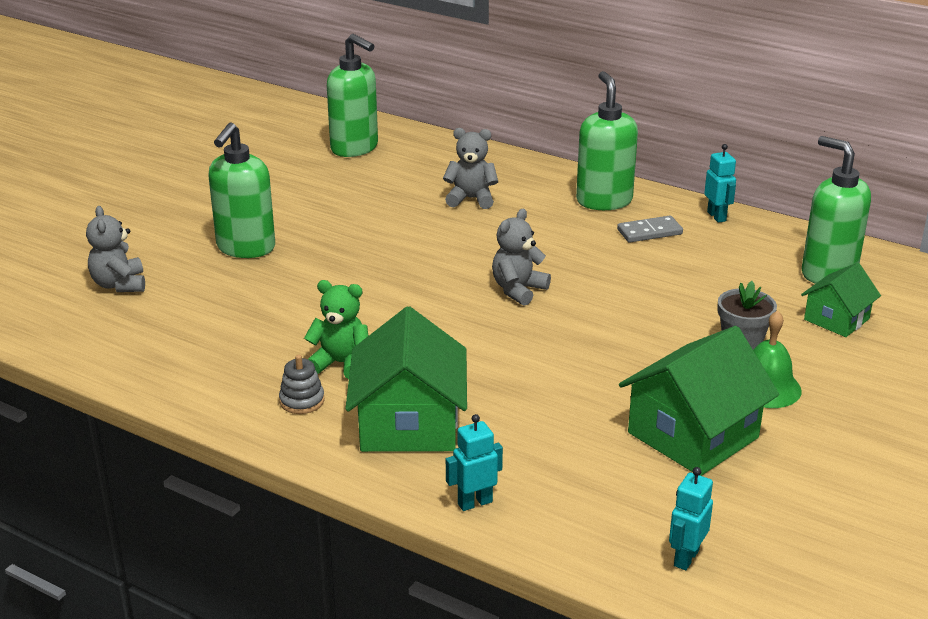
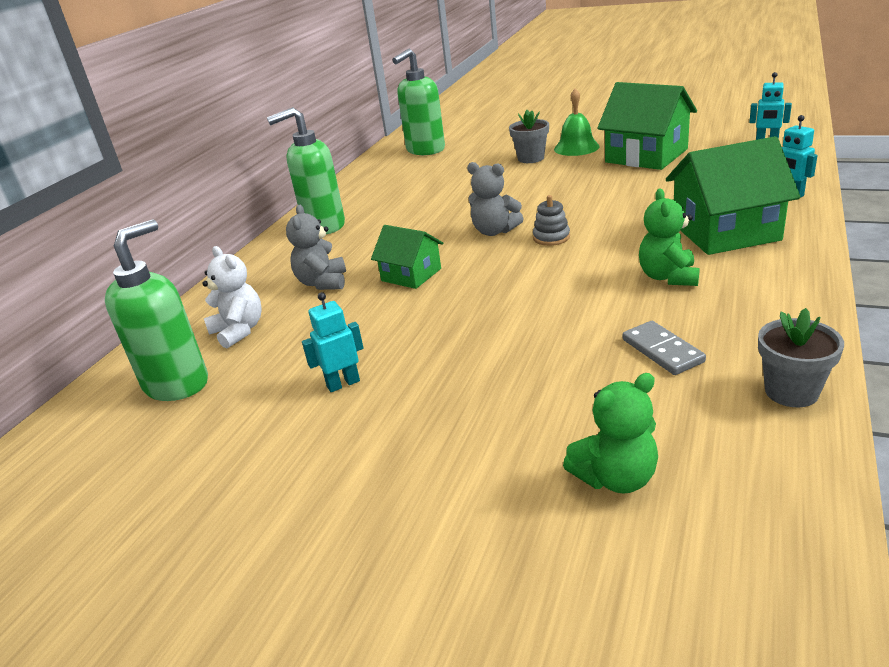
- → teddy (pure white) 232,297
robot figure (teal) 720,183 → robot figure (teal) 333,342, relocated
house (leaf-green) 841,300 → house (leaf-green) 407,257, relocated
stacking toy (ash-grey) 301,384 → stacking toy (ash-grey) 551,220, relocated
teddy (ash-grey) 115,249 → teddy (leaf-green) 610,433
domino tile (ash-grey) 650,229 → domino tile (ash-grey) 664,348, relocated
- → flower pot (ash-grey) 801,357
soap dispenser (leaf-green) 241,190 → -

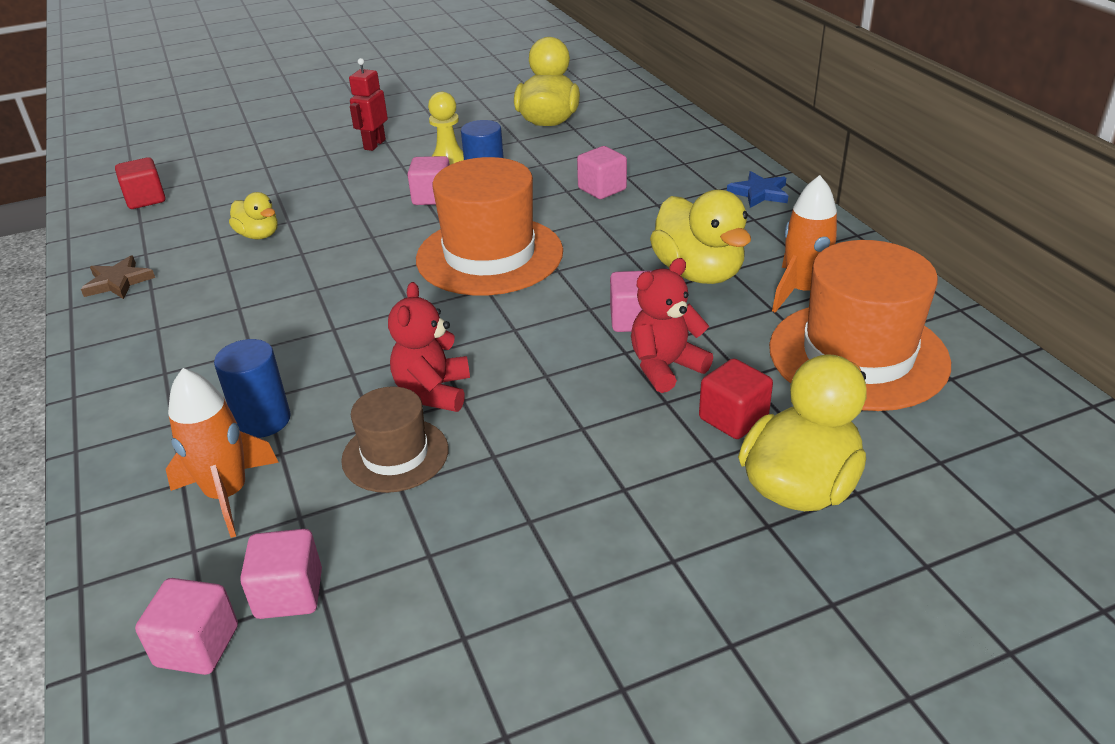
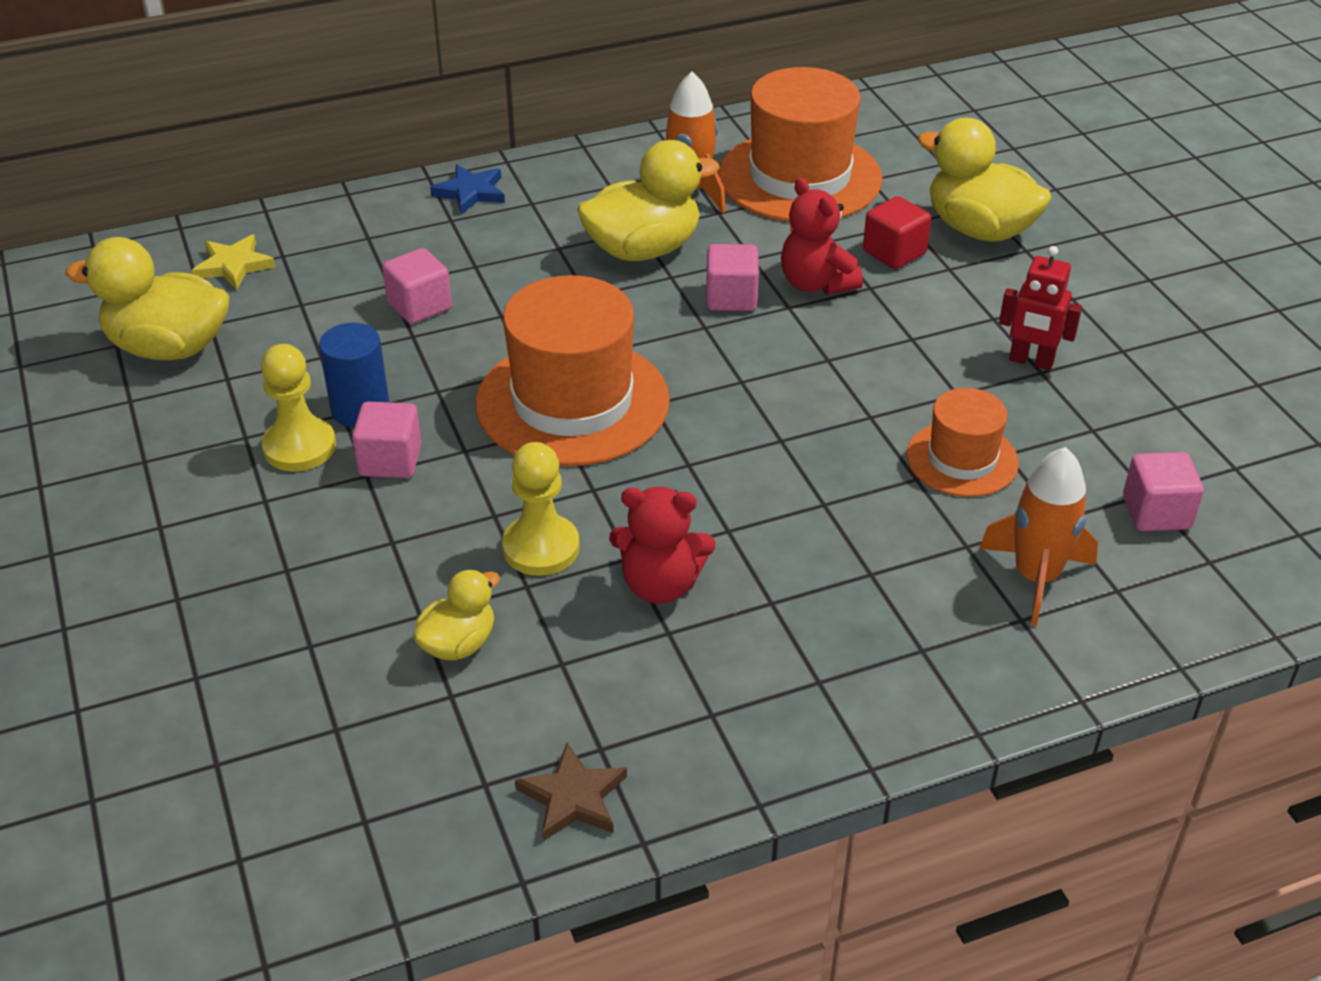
- → five-pointed star (bright yellow) 233,262
- → chess pawn (bright yellow) 541,509
teddy (scarlet) 429,347 → teddy (scarlet) 662,545, relocated
tall hat (brown) 395,440 → tall hat (orange) 963,442
robot figure (scarlet) 368,104 → robot figure (scarlet) 1040,308, relocated
solid cube (scarlet) 140,183 → -
solid cube (rosy) 186,626 → -
cylinder shape (blue) 252,388 → -

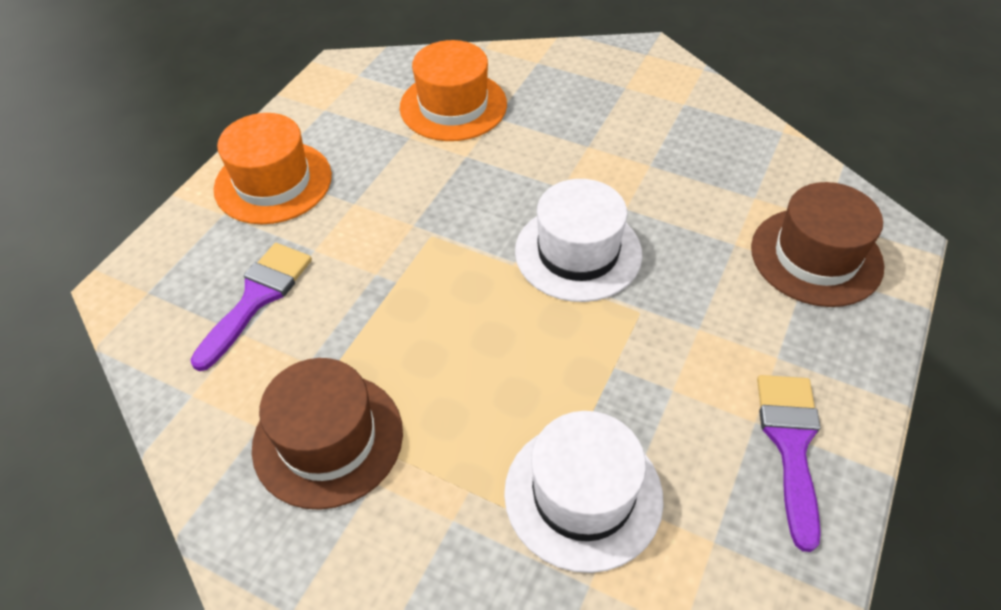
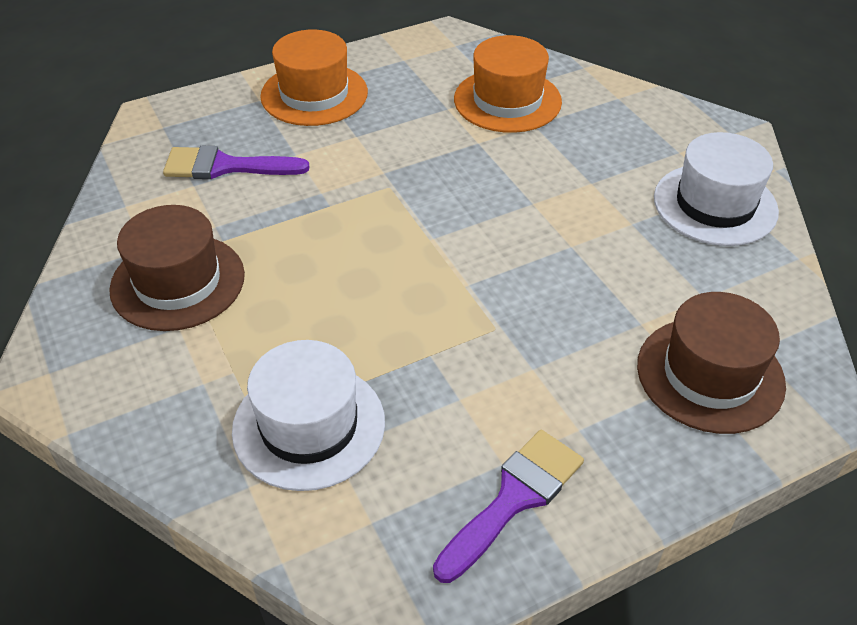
paint brush (royal purple) 251,307 → paint brush (royal purple) 236,162, 150 degrees counterclockwise
tall hat (pure white) 578,240 → tall hat (pure white) 716,189, relocated

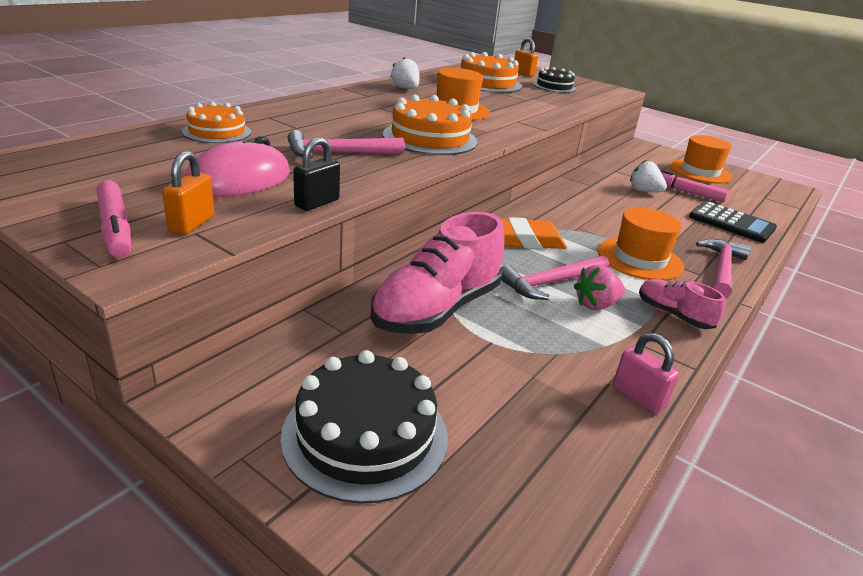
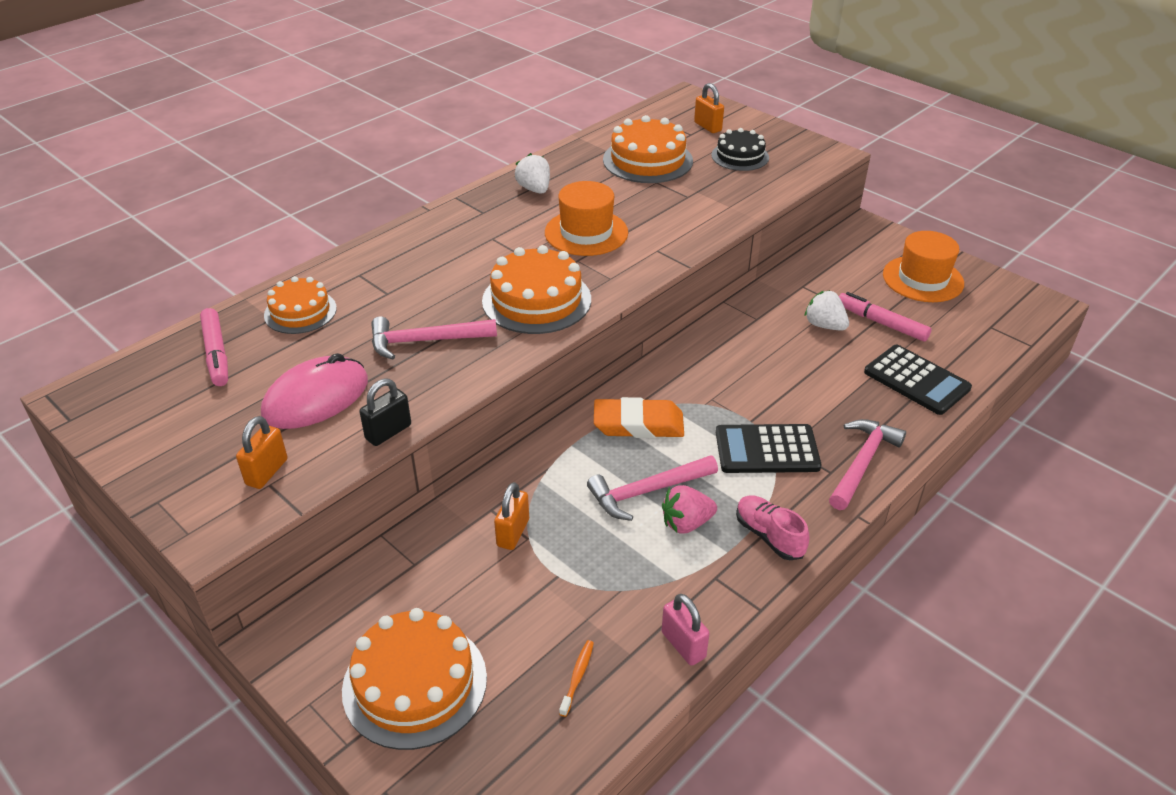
marker (rosy) 114,219 → marker (rosy) 214,347, relocated
gateau (ebony) 364,427 → gateau (orange) 414,679
sneaker (rosy) 437,273 → lock (orange) 511,516
- → dental brush (orange) 576,678
tall hat (orange) 640,244 → calculator (ebony) 768,448

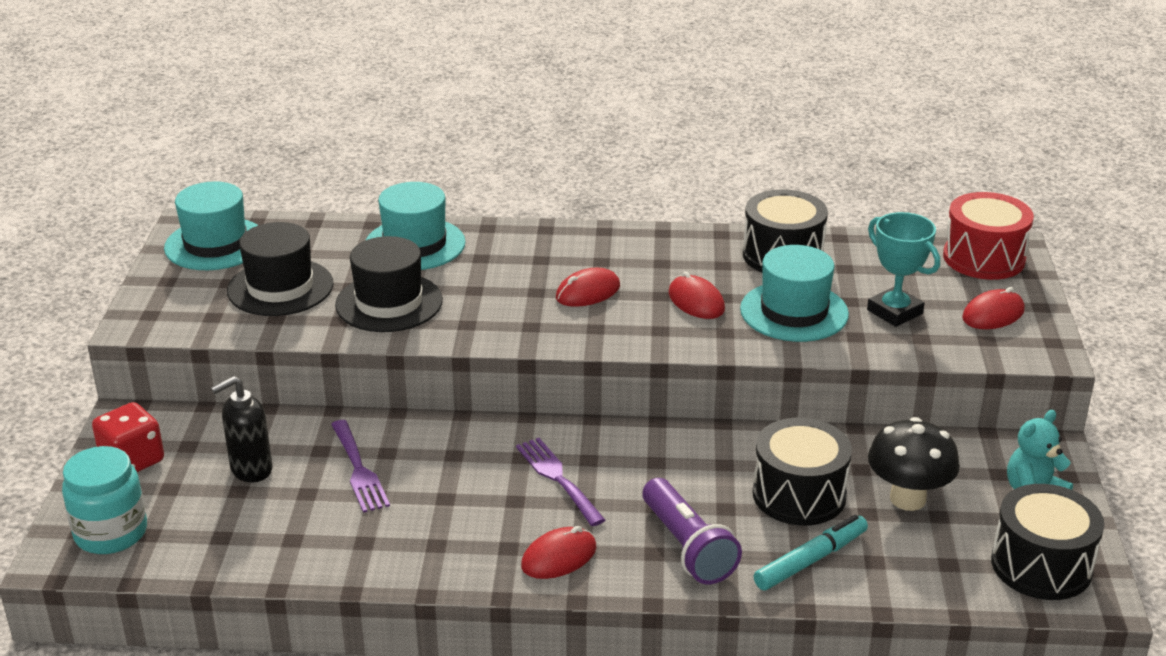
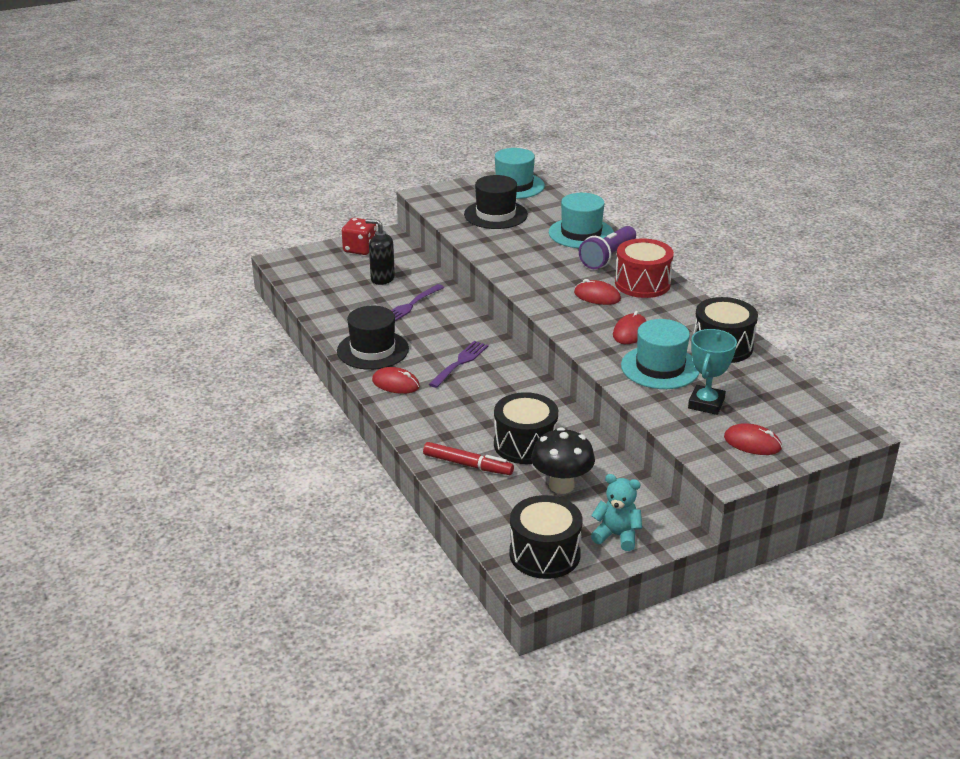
tall hat (ebony) 389,284 → tall hat (ebony) 373,338, relocated
marker (teal) 811,552 → marker (scarlet) 468,458
flashlight (royal purple) 692,531 → flashlight (royal purple) 607,247, relocated
snare drum (scarlet) 988,236 → snare drum (scarlet) 644,268, relocated
preserve jar (teal) 104,500 → -

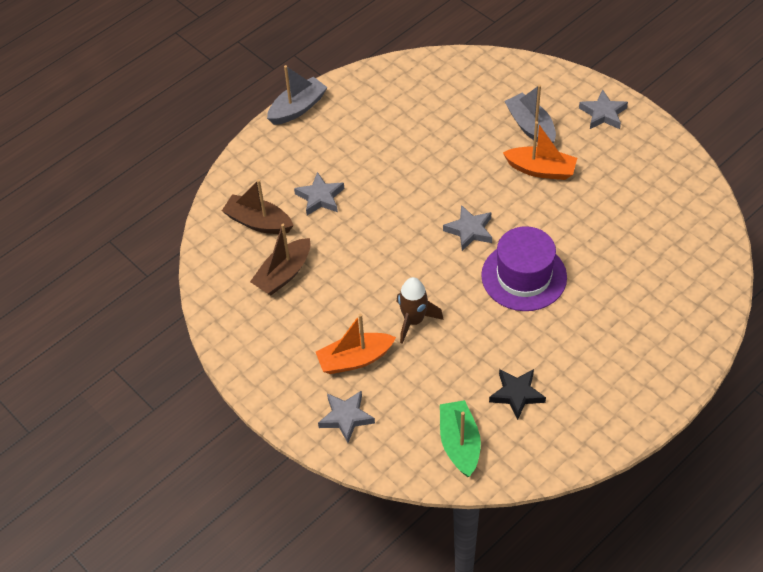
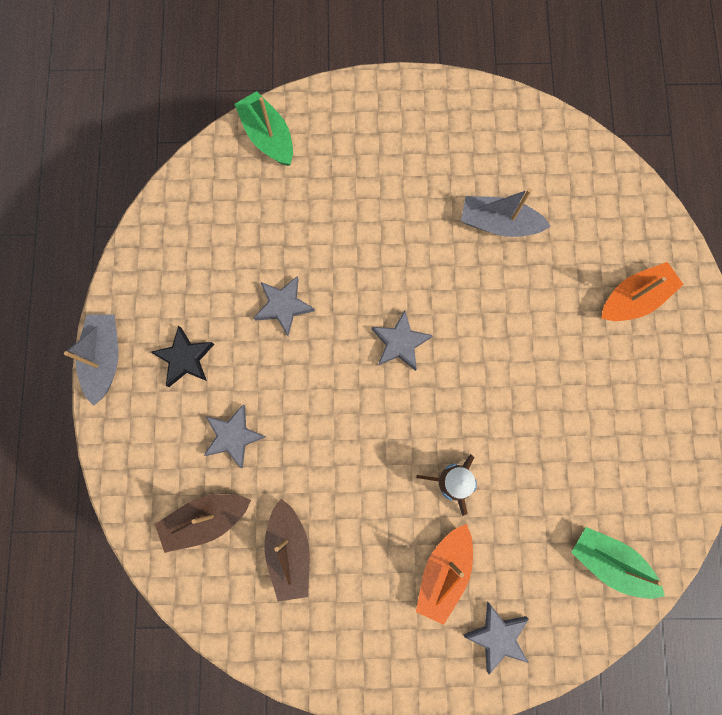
five-pointed star (ebony) 517,394 → five-pointed star (ebony) 182,356, relocated
- → toy boat (leaf-green) 263,128
five-pointed star (ash-grey) 603,109 → five-pointed star (ash-grey) 284,306, relocated
toy boat (ash-grey) 530,114 → toy boat (ash-grey) 506,212, relocated
toy boat (orange) 540,150 → toy boat (orange) 642,291, relocated
tall hat (royal purple) 524,268 → -

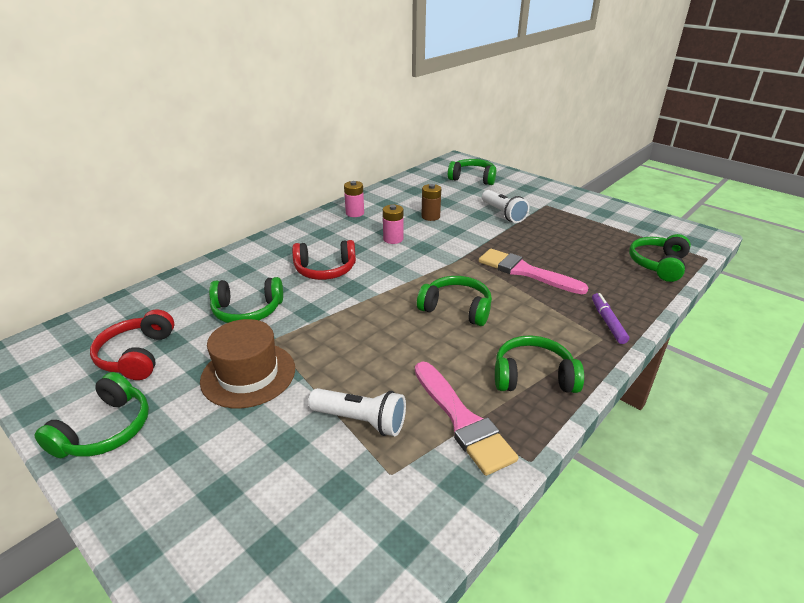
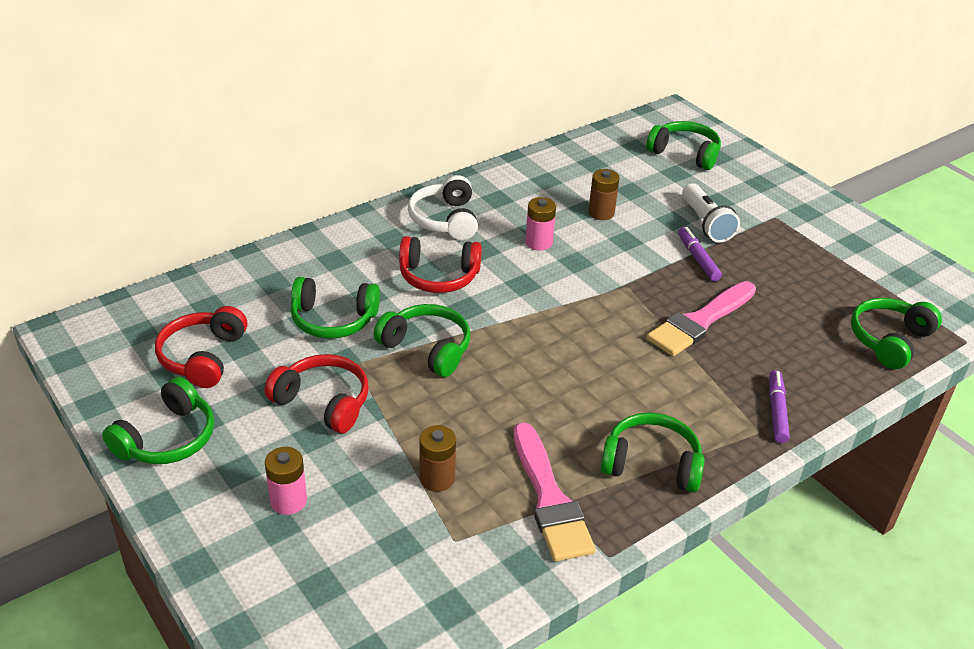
tall hat (brown) 247,363 → over-ear headphones (scarlet) 317,393
AA battery (rosy) 354,199 → AA battery (rosy) 286,481, relocated
over-ear headphones (leaf-green) 454,301 → over-ear headphones (leaf-green) 422,340, relocated
- → over-ear headphones (pure white) 443,207
flashlight (pure white) 357,412 → AA battery (brown) 437,458
paint brush (rosy) 533,271 → paint brush (rosy) 701,318, 90 degrees counterclockwise
- → marker (royal purple) 700,254

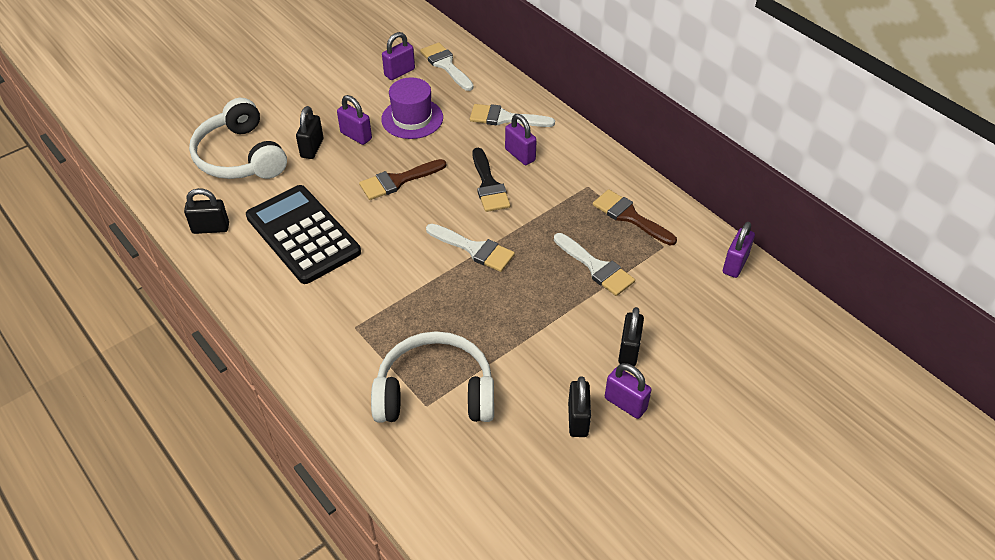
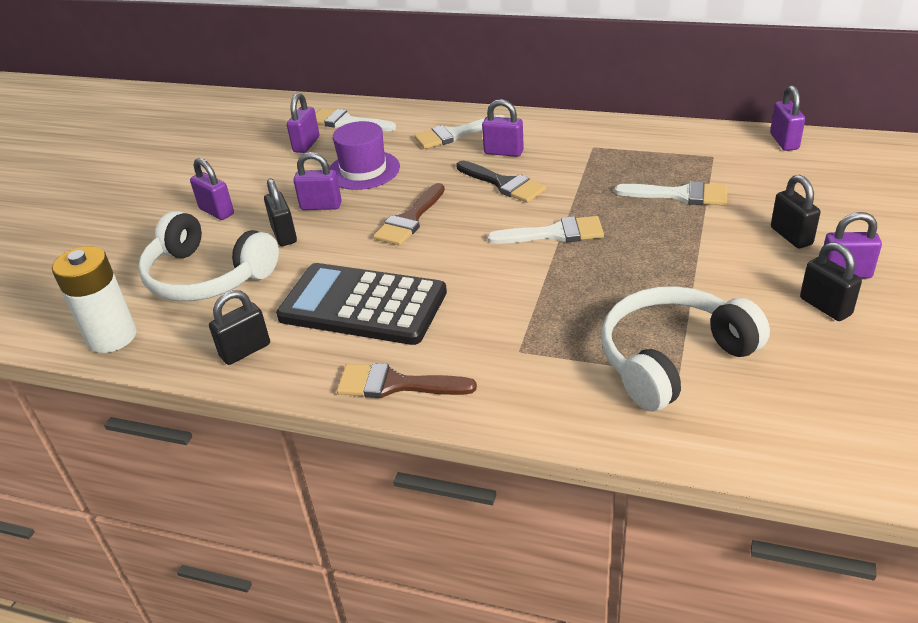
- → AA battery (pure white) 94,299
- → lock (royal purple) 212,189
paint brush (brown) 635,217 → paint brush (brown) 407,380, relocated

